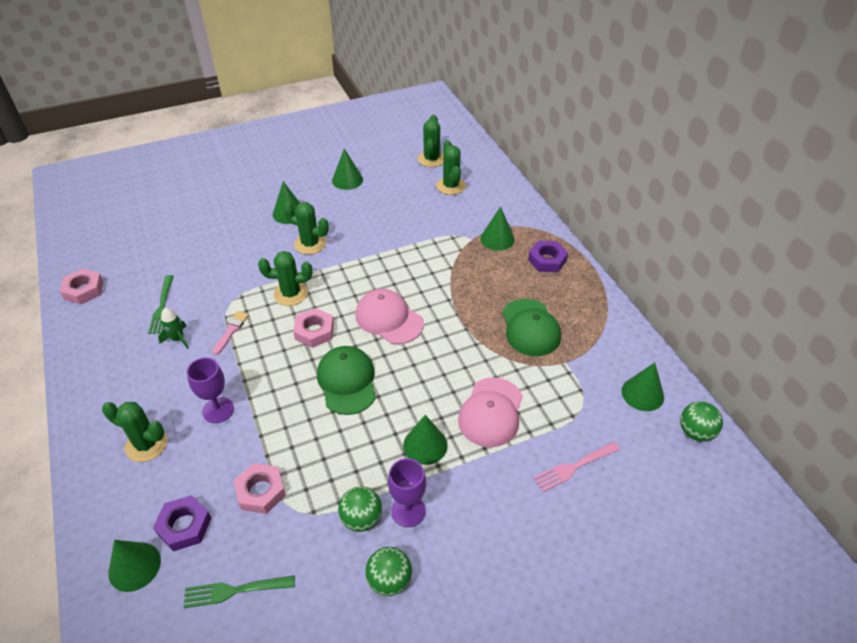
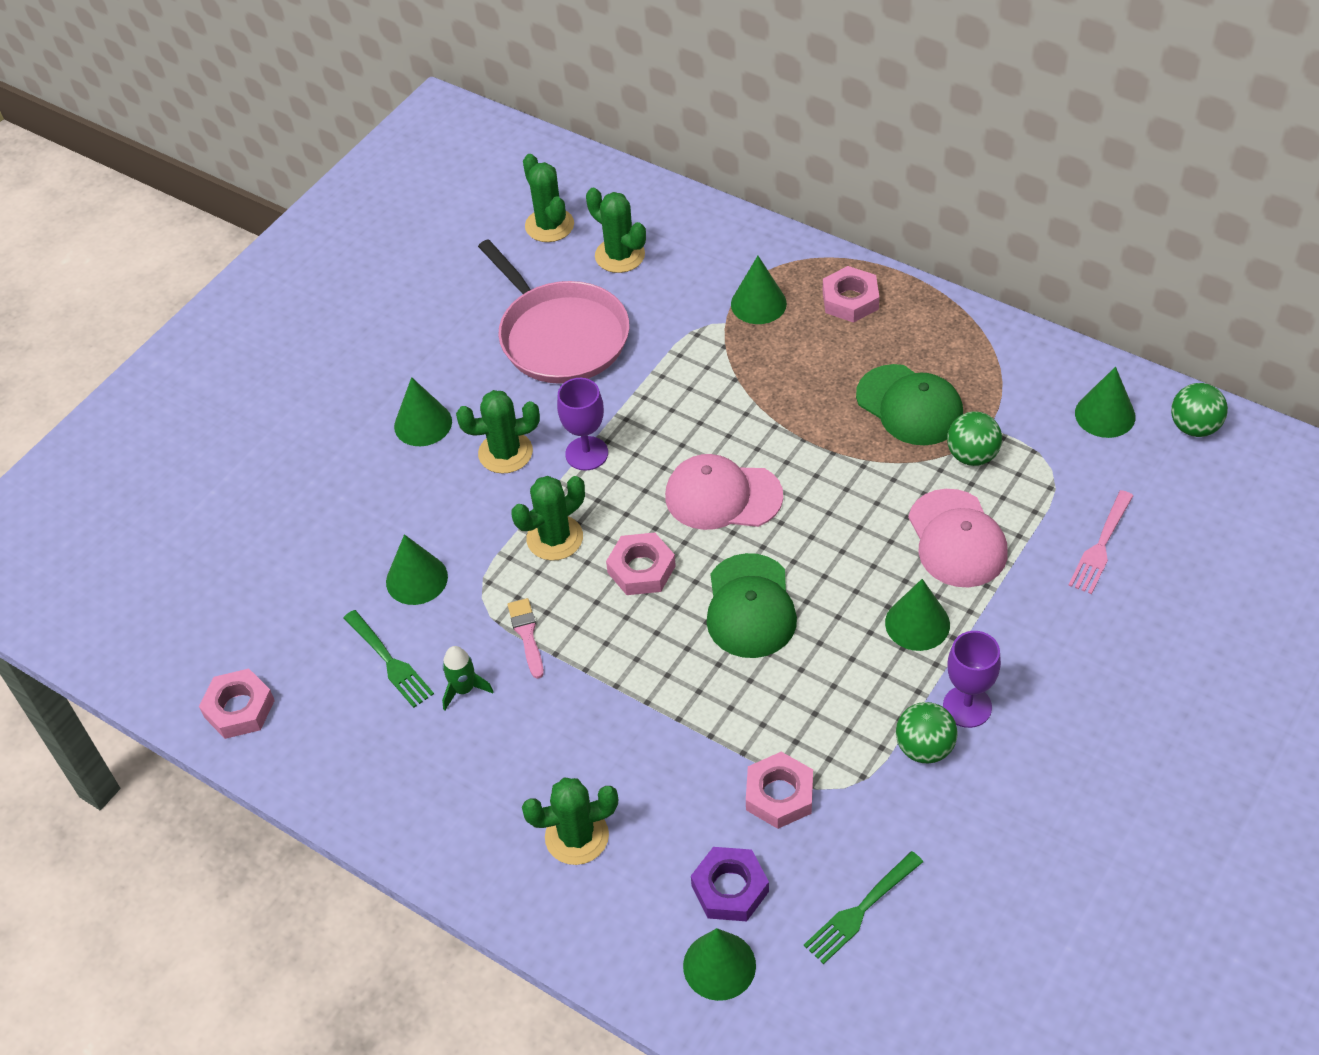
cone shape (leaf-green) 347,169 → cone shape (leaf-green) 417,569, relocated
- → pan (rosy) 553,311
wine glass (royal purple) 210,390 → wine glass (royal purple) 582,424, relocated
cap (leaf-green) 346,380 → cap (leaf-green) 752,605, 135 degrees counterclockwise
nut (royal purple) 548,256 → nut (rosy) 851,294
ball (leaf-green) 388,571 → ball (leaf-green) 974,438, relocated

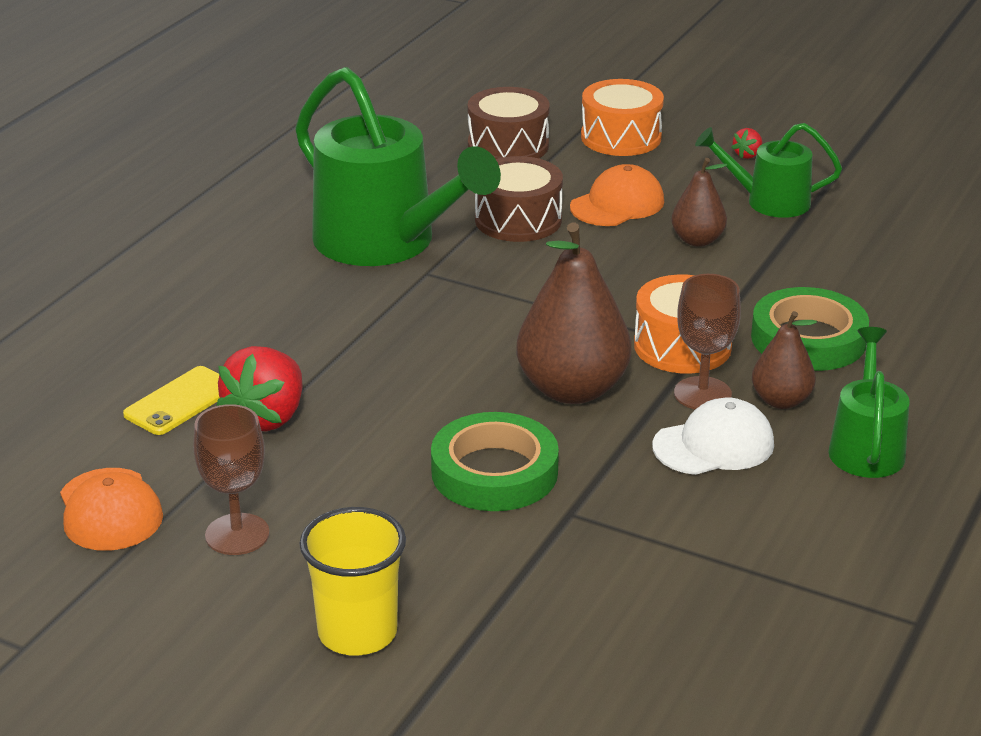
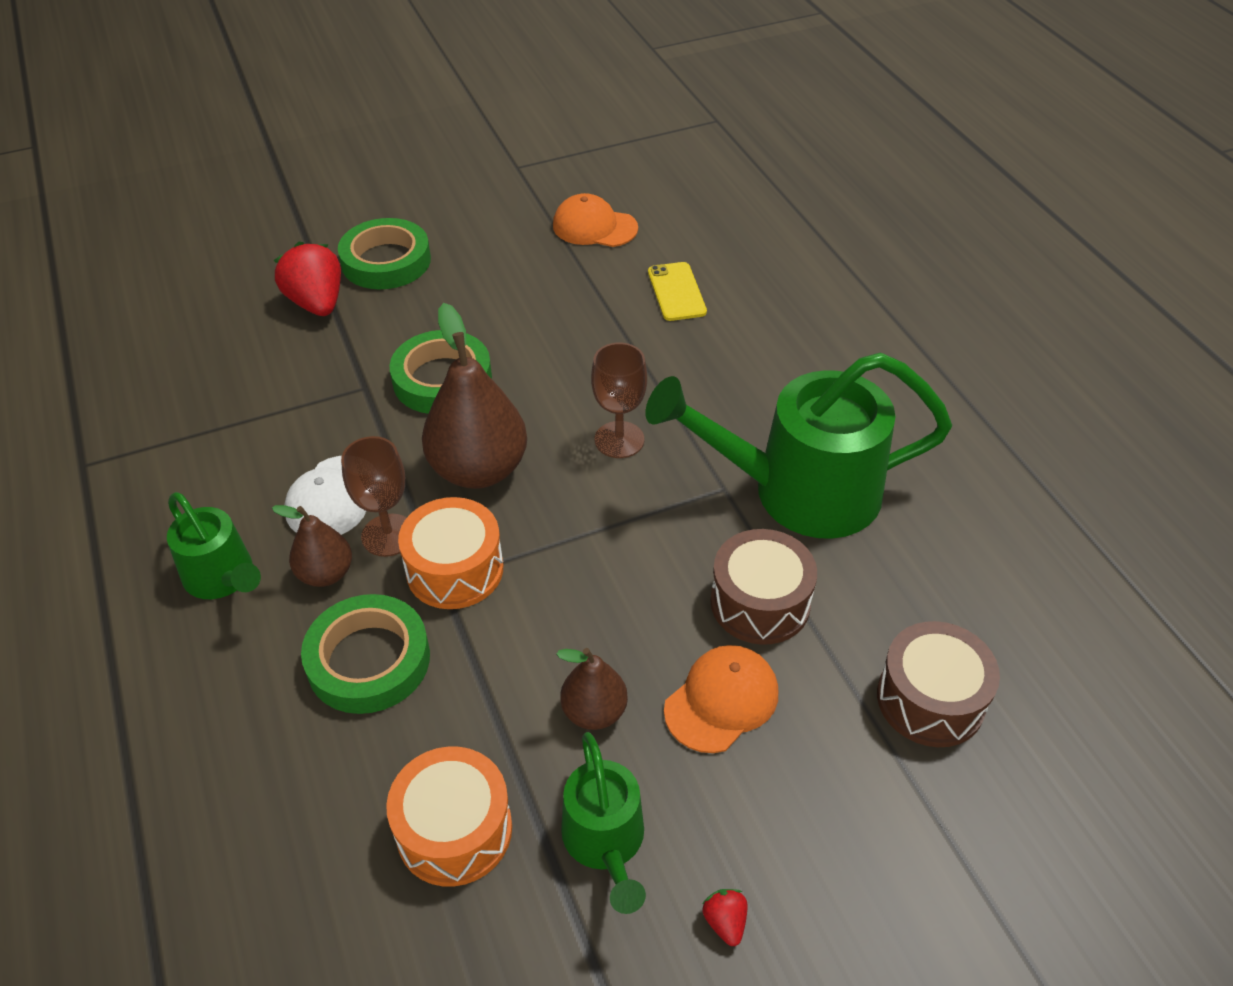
strawberry (scarlet) 259,388 → strawberry (scarlet) 307,279, relocated
tumbler (bright yellow) 352,581 → sticky tape (leaf-green) 384,253
snare drum (orange) 622,117 → snare drum (orange) 449,817, relocated
sprinkling can (leaf-green) 768,170 → sprinkling can (leaf-green) 603,823, 120 degrees clockwise
wine glass (brown) 231,479 → wine glass (brown) 619,400, relocated
cap (orange) 617,195 → cap (orange) 721,699, 135 degrees counterclockwise

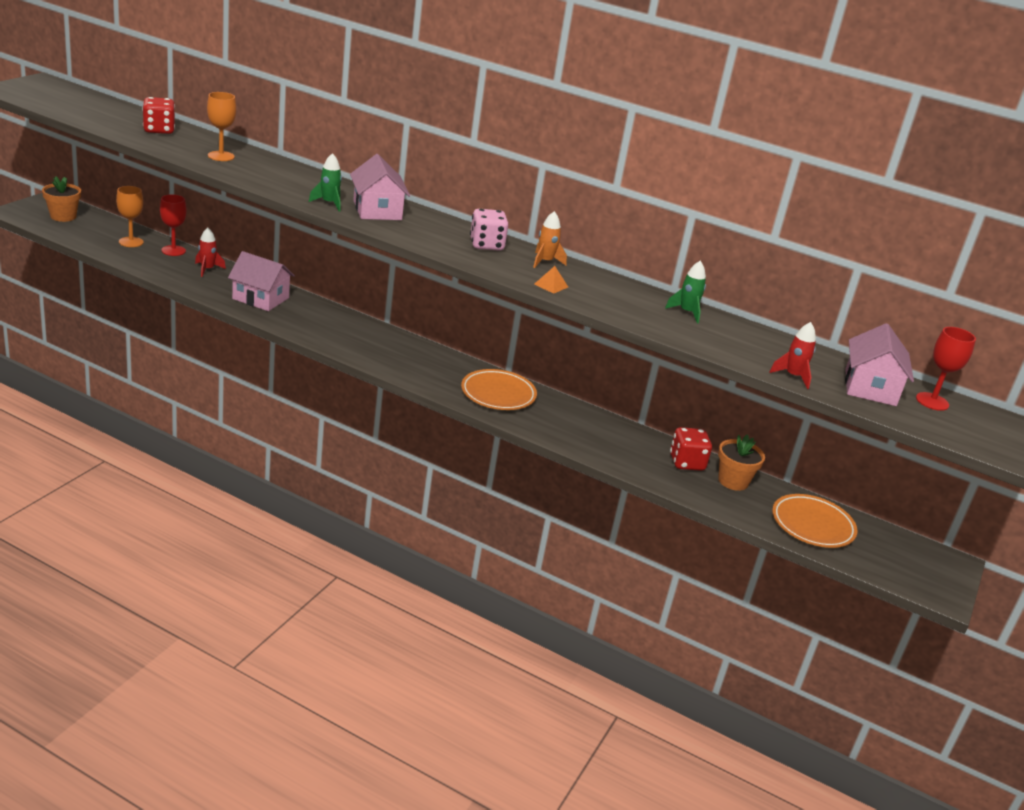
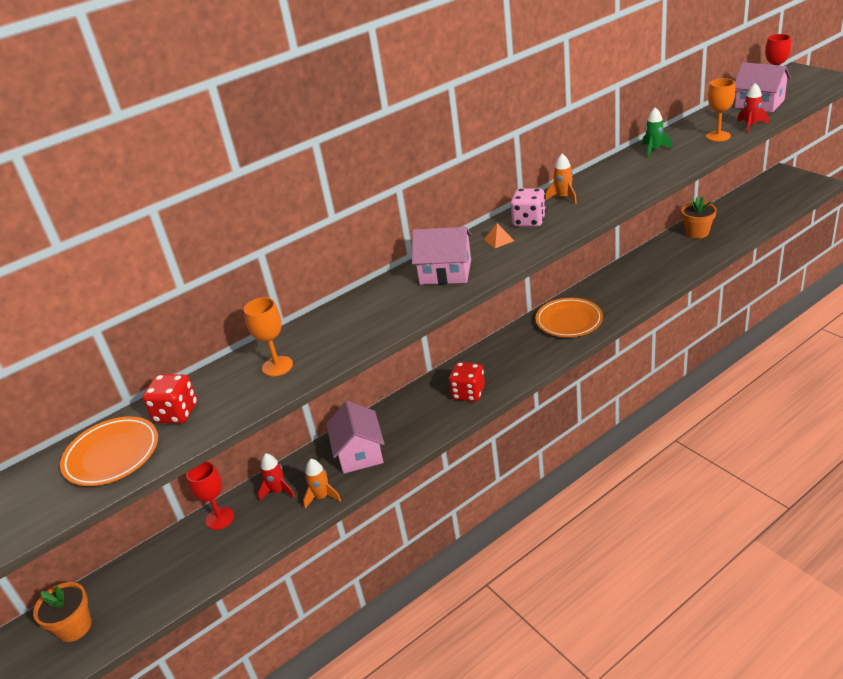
dinner plate (orange) 815,521 → dinner plate (orange) 109,451, relocated
- → toy rocket (orange) 322,484
house (rosy) 261,281 → house (rosy) 355,437, 60 degrees counterclockwise
die (scarlet) 691,449 → die (scarlet) 466,382, relocated
pyramid shape (orange) 551,280 → pyramid shape (orange) 499,235, relocated
wine glass (orange) 130,216 → wine glass (orange) 720,110, relocated
toy rocket (leaf-green) 325,182 → -

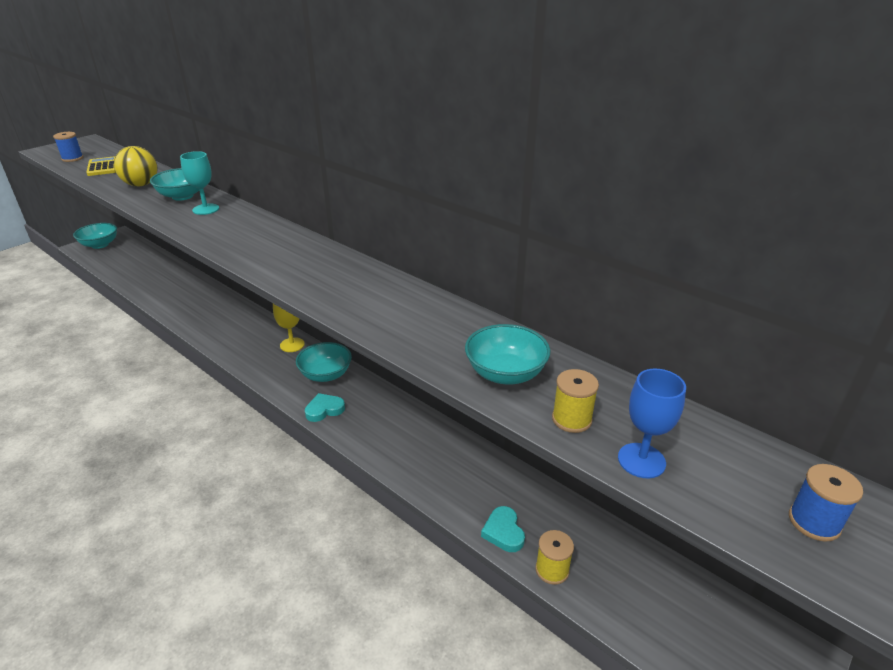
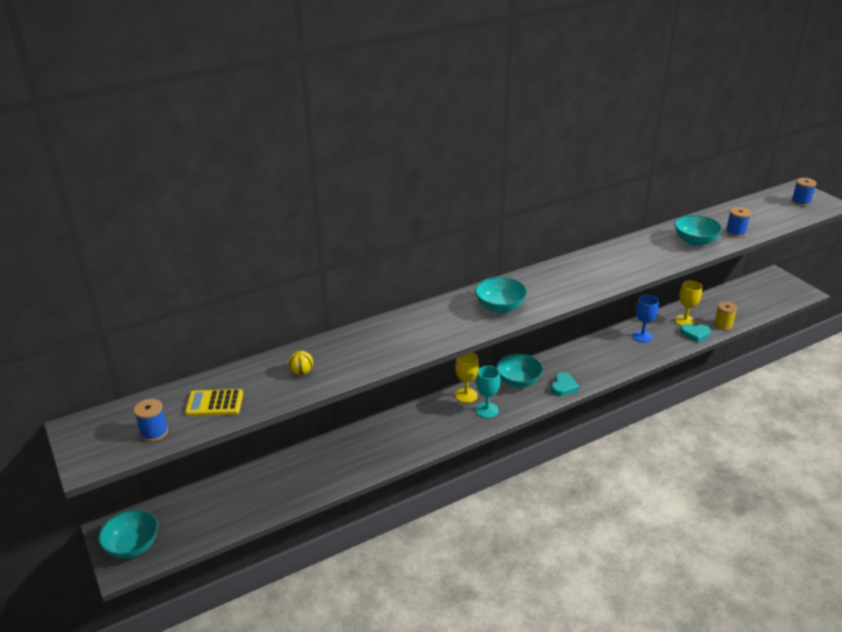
ball (bright yellow) 136,166 → ball (bright yellow) 301,363, x0.55
deep dish (teal) 174,184 → deep dish (teal) 501,295, relocated
wine glass (teal) 199,183 → wine glass (teal) 488,392, relocated
love heart (teal) 325,407 → love heart (teal) 565,384, 150 degrees counterclockwise
wine glass (blue) 652,423 → wine glass (blue) 645,319, relocated
- → wine glass (bright yellow) 688,303
bobbin (bright yellow) 575,401 → bobbin (blue) 738,222

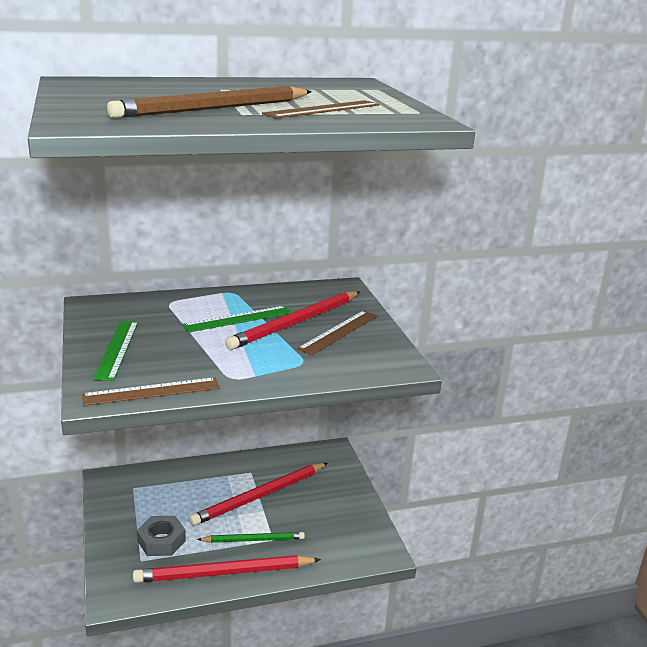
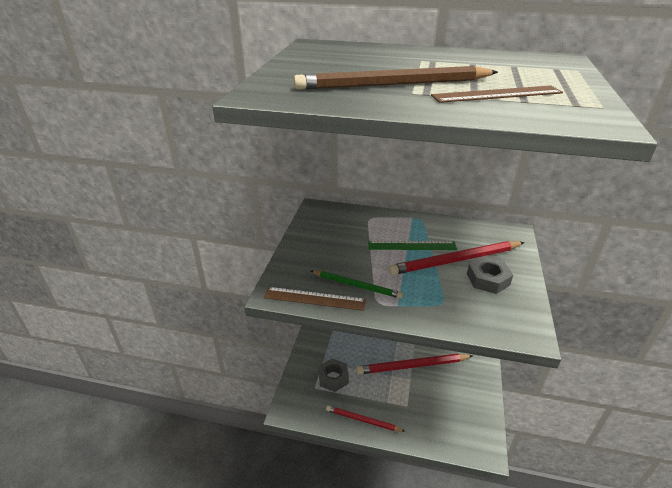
pencil (leaf-green) 251,537 → pencil (leaf-green) 357,284, relocated
pencil (scarlet) 227,569 → pencil (scarlet) 365,419, x0.61
straightedge (brown) 337,333 → nut (ash-grey) 490,275
straightedge (leaf-green) 115,351 → -

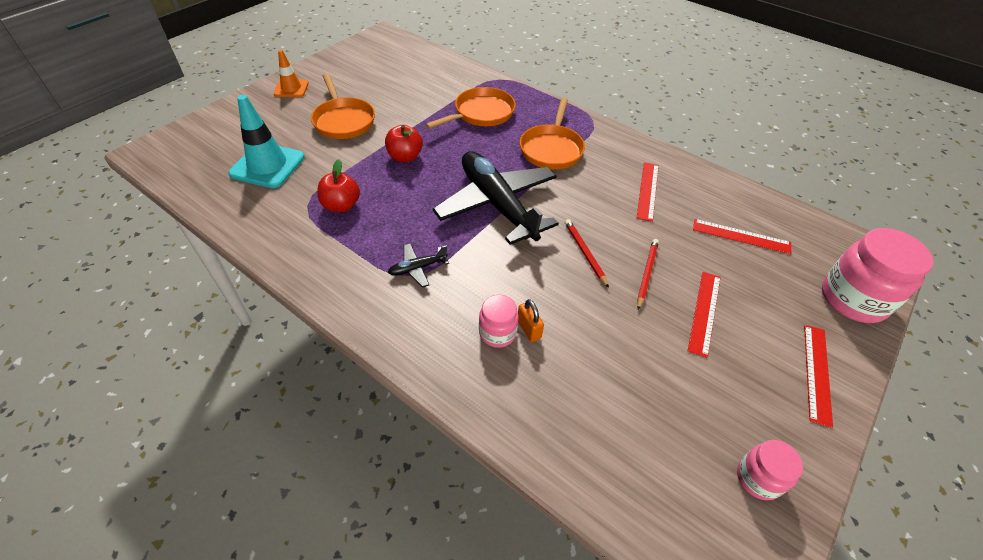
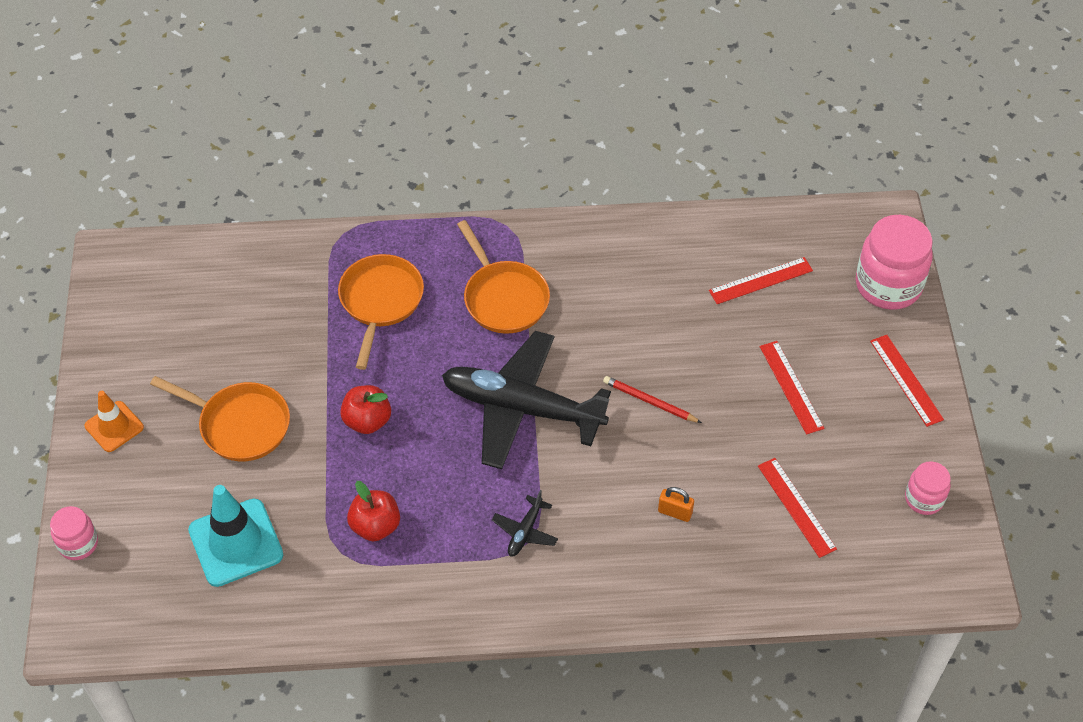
preserve jar (rosy) 499,321 → preserve jar (rosy) 74,533, relocated
straightedge (scarlet) 648,192 → straightedge (scarlet) 797,508, relocated
pencil (scarlet) 648,274 → -

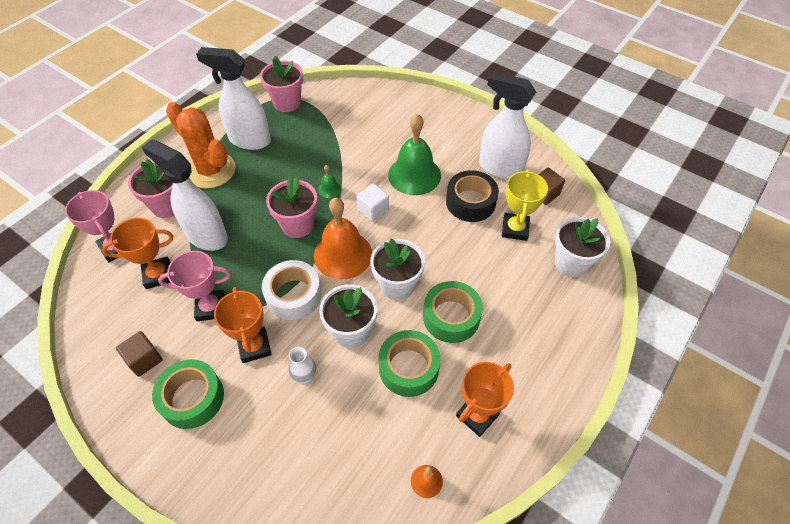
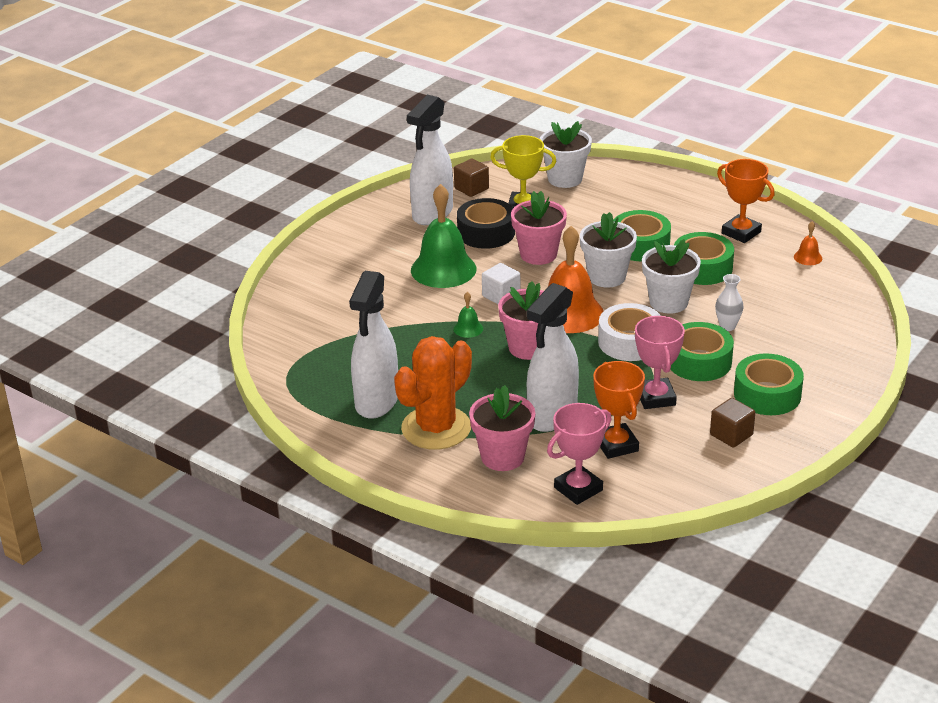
flower pot (rosy) 281,84 → flower pot (rosy) 539,228, relocated
trophy (orange) 243,325 → sticky tape (leaf-green) 702,351

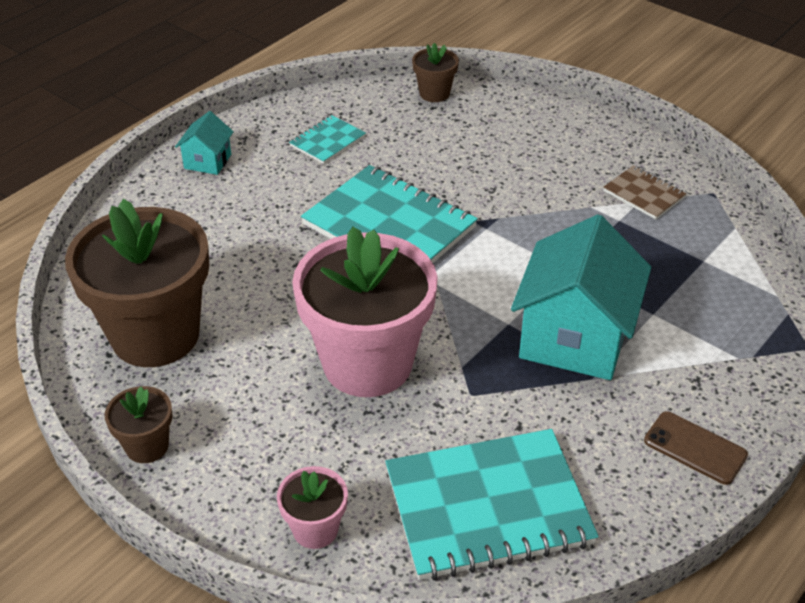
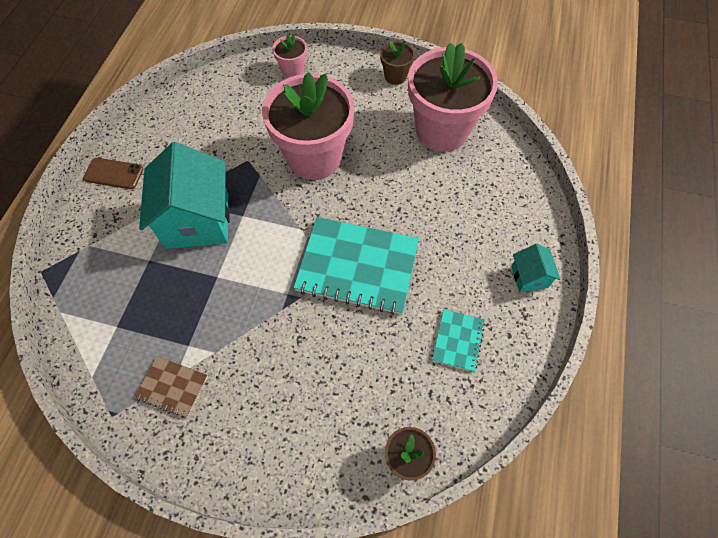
flower pot (brown) 137,283 → flower pot (rosy) 453,97
exercise book (teal) 492,505 → -

